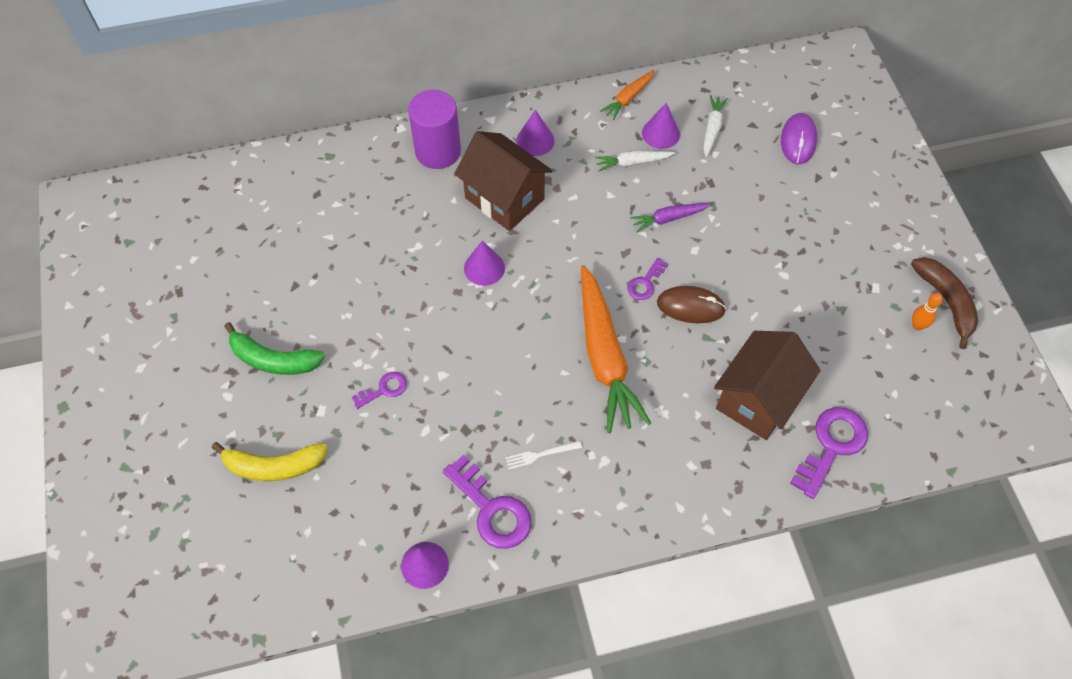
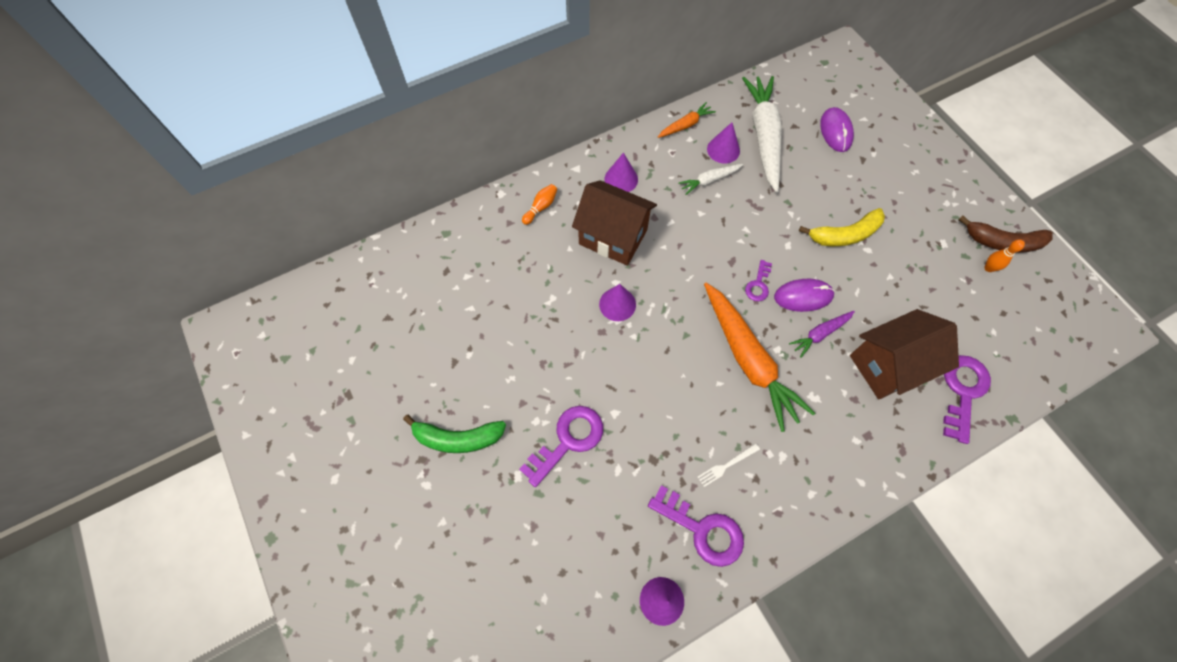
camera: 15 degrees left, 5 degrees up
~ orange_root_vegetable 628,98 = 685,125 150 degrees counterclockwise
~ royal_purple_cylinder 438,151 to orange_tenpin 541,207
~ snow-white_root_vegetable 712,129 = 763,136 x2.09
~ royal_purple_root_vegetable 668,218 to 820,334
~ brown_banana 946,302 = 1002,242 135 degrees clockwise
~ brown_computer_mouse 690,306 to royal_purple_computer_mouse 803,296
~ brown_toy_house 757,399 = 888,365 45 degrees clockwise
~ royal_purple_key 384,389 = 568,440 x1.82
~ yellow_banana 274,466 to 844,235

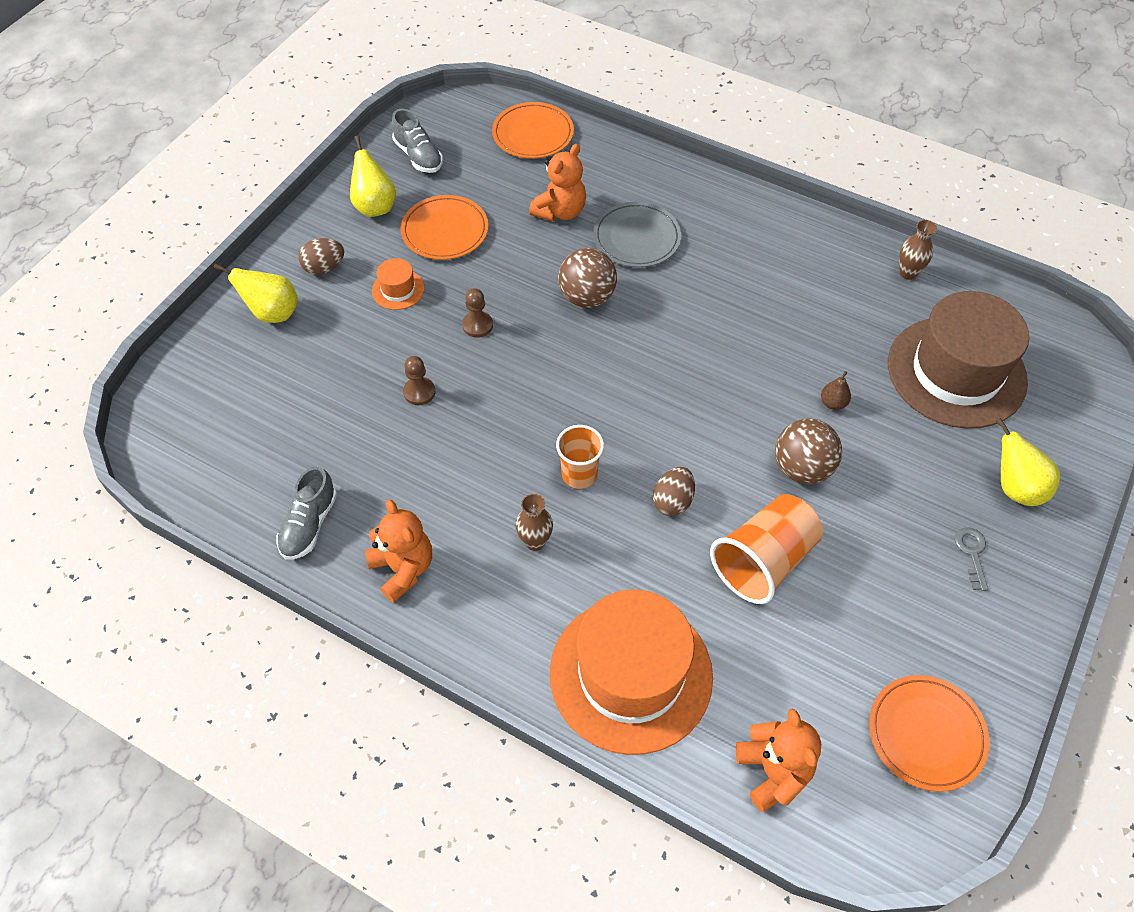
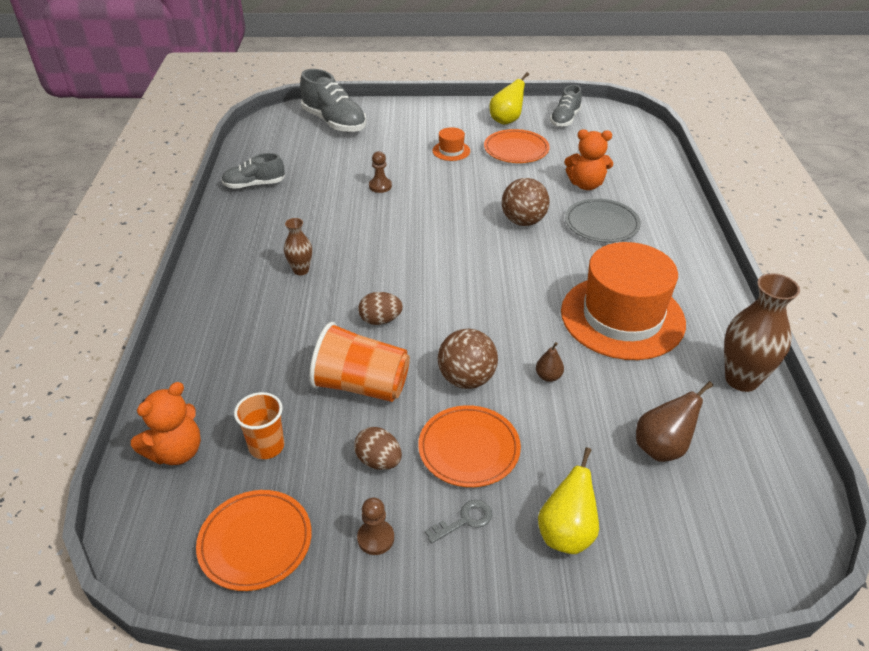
camera: 60 degrees right, 15 degrees down
~ orange_flat_dish 533,134 to 469,449
~ brown_tall_vase 908,273 = 741,379 x1.81
~ brown_toy_egg 324,267 to 379,461
- yellow_pear 272,313
~ brown_pawn 477,325 to 375,538
~ brown_top_hat 956,372 to brown_pear 662,448
~ orange_cup 579,474 to 266,446
- orange_teddy 403,569
~ orange_top_hat 631,674 to 622,317
+ gray_sneaker 334,122

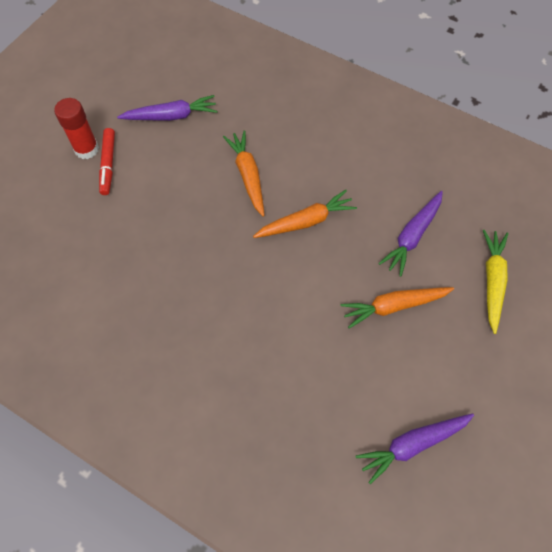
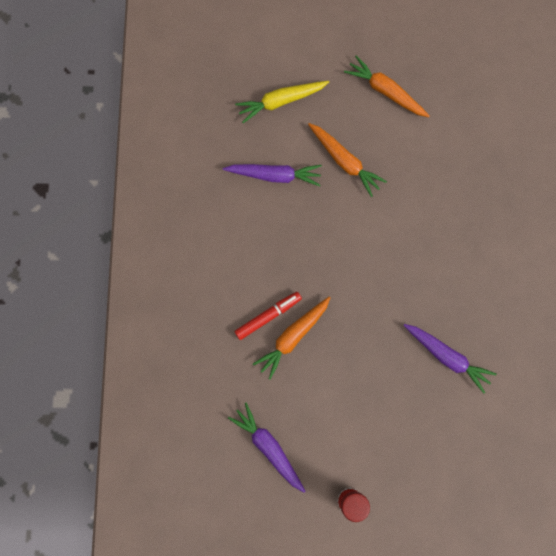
camera: 120 degrees left, 15 degrees up
~ crimson_marker 108,164 to 268,316
~ orange_root_vegetable 306,221 to 385,91
~ royal_purple_root_vegetable 412,445 to 447,357

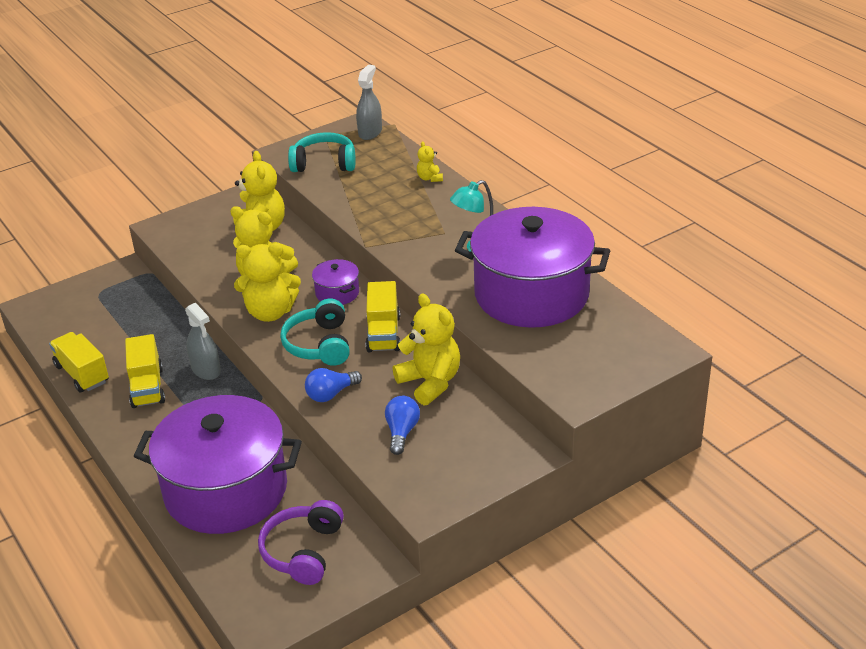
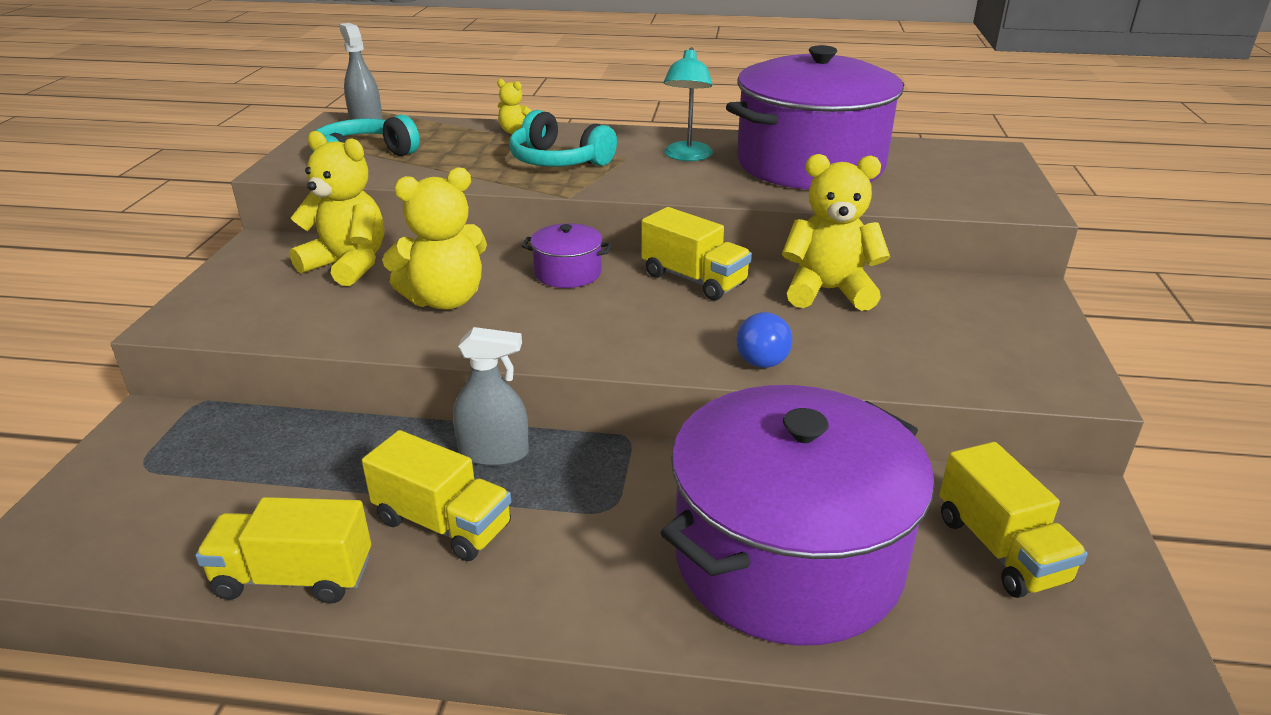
camera: 50 degrees left, 5 degrees down
- yellow_teddy 270,312
~ aqua_headphones 319,344 to 558,161
- blue_light_bulb 402,432
~ royal_purple_headphones 303,551 to yellow_truck 1000,549

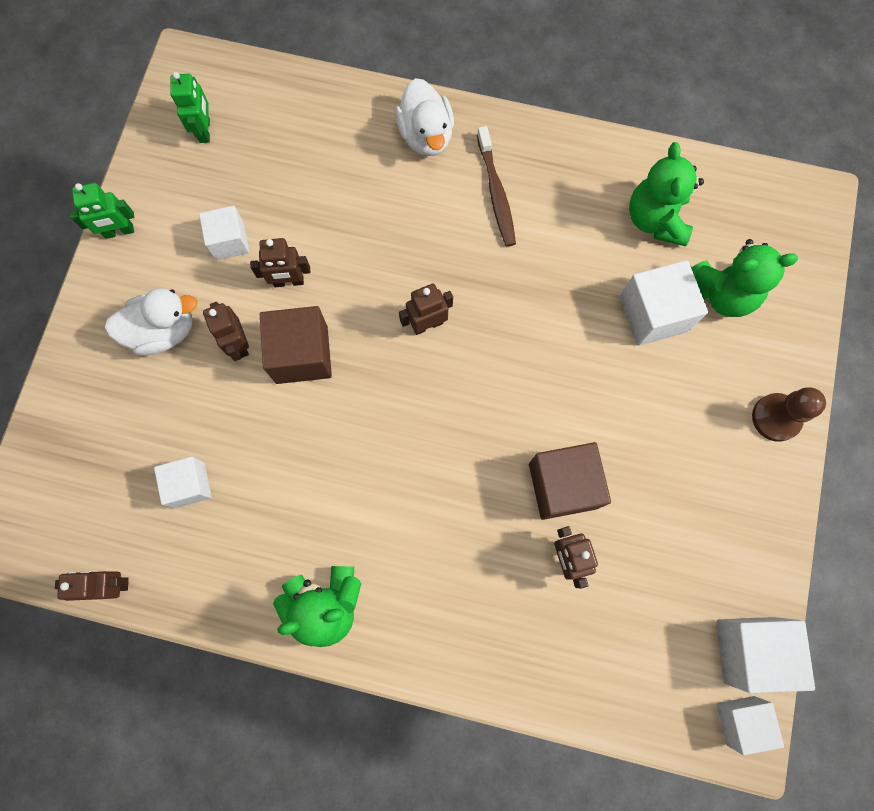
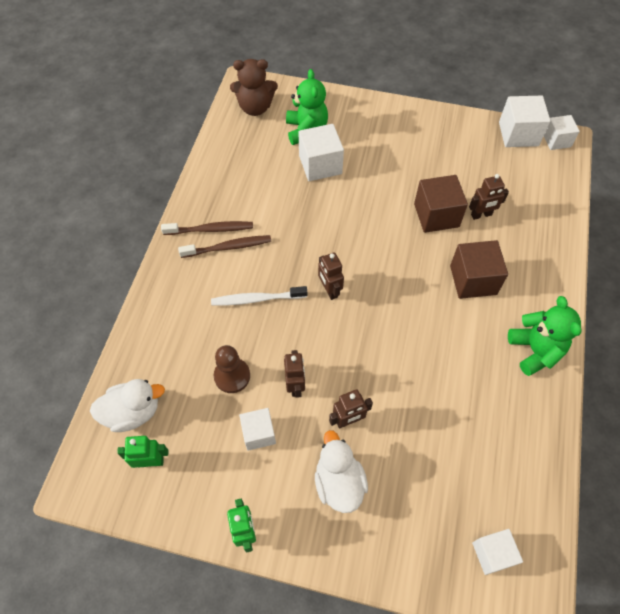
camera: 90 degrees left, 15 degrees down
~ snow-white_duck 426,135 to 133,412
- emerald_teddy 655,219
~ brown_block 302,354 to 473,280
~ brown_pawn 776,418 to 232,376
~ snow-white_block 189,485 to 492,554
- brown_robot 112,584
+ brown_teddy 255,107
+ brown_toothbrush 210,229
+ snow-white_toothbrush 257,299

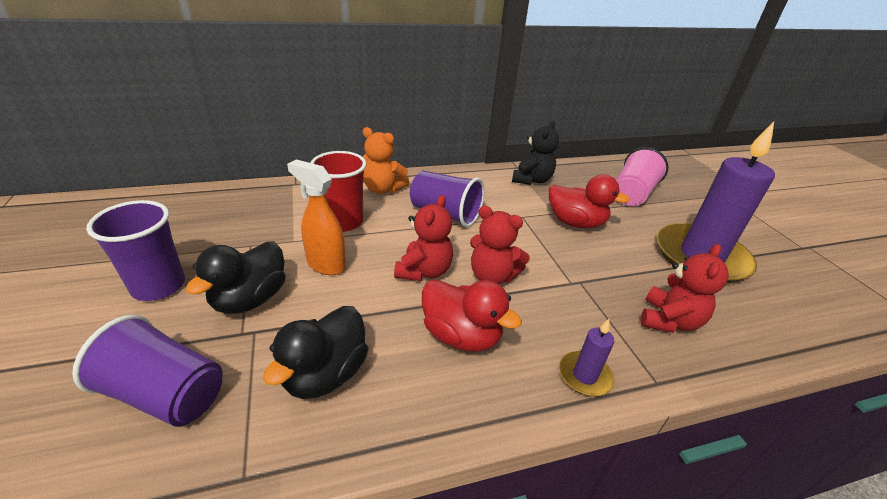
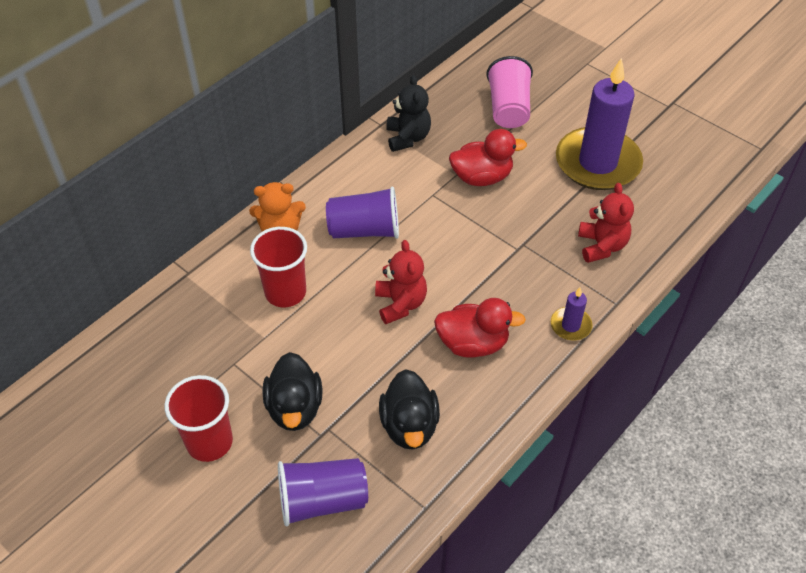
camera: 30 degrees left, 15 degrees up
- orange_sprayer 325,265
~ royal_purple_cup 159,286 to crimson_cup 209,442
- crimson_teddy 492,276

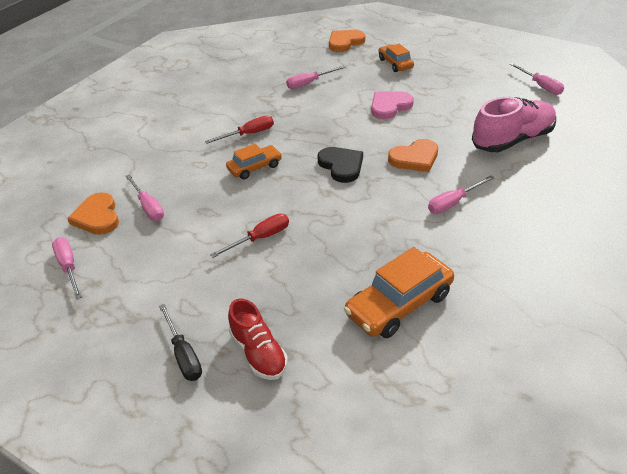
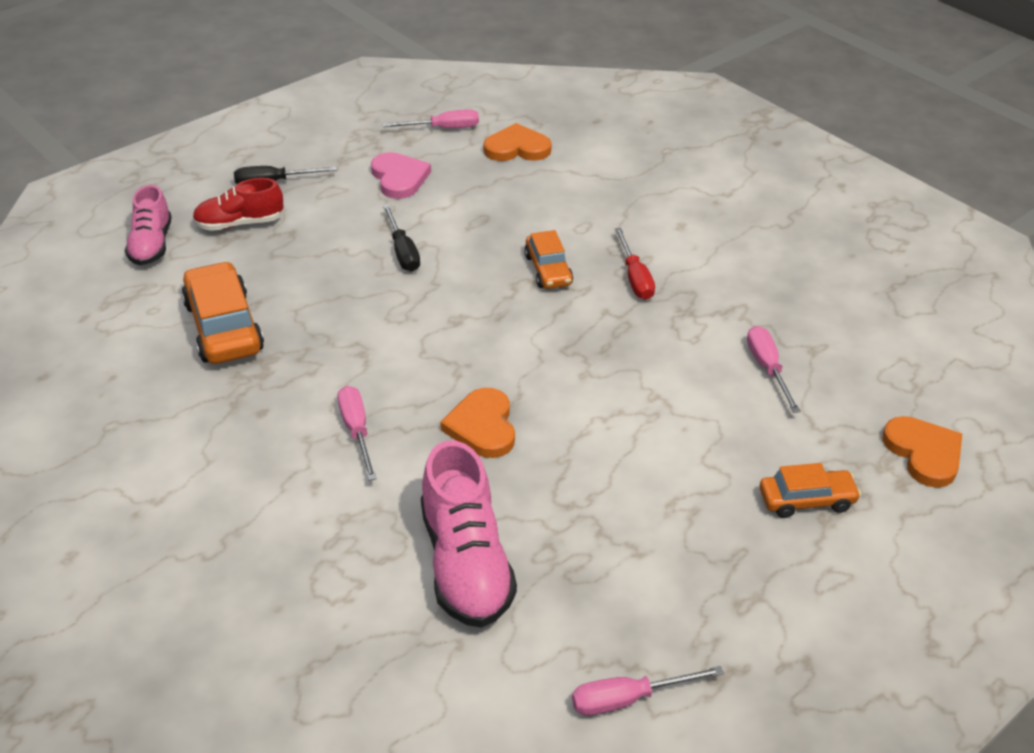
camera: 105 degrees right, 0 degrees up
~ pink_love_heart 389,106 to 399,178
- ebony_love_heart 341,166
- pink_flat_screwdriver 148,207
~ crimson_flat_screwdriver 260,238 to ebony_flat_screwdriver 402,251
+ pink_sneaker 151,245

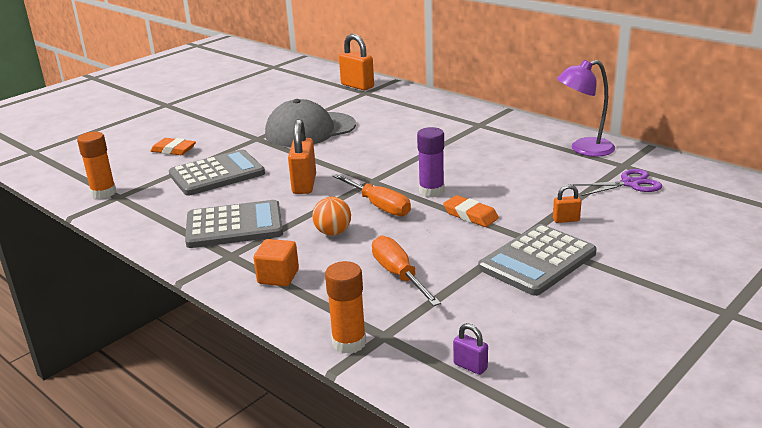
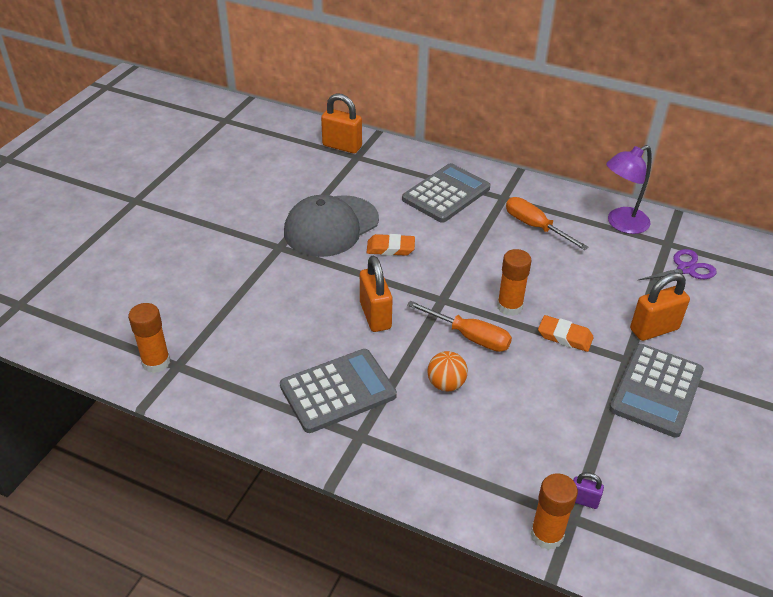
camera: 20 degrees left, 15 degrees up
~ royal_purple_stick_of_glue 431,191 to orange_stick_of_glue 509,307
~ orange_eraser 173,150 to 390,248
~ gray_adding_machine 217,174 to 446,194
~ orange_lock 566,220 = 654,329 x1.96
~ orange_flat_screwdriver 399,275 to 535,226
- orange_block 278,277
~ royal_purple_lock 470,366 to 583,500

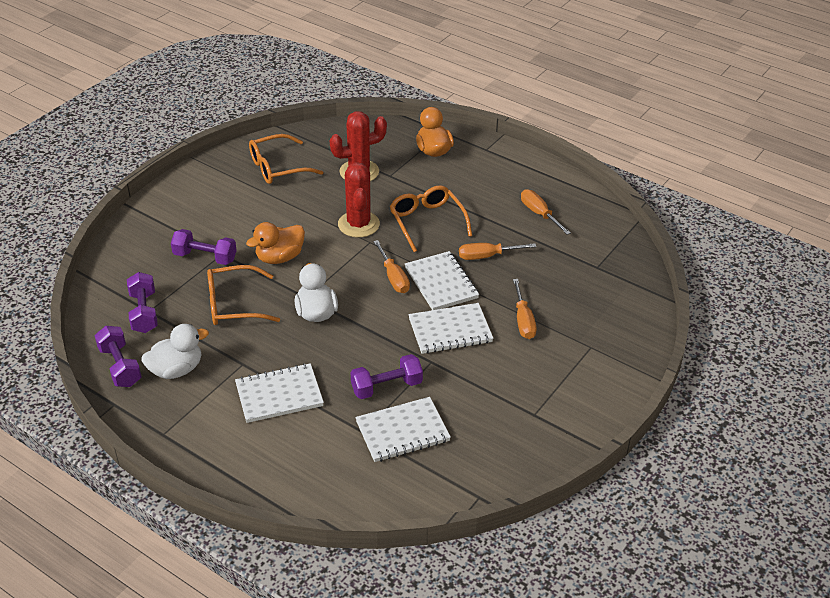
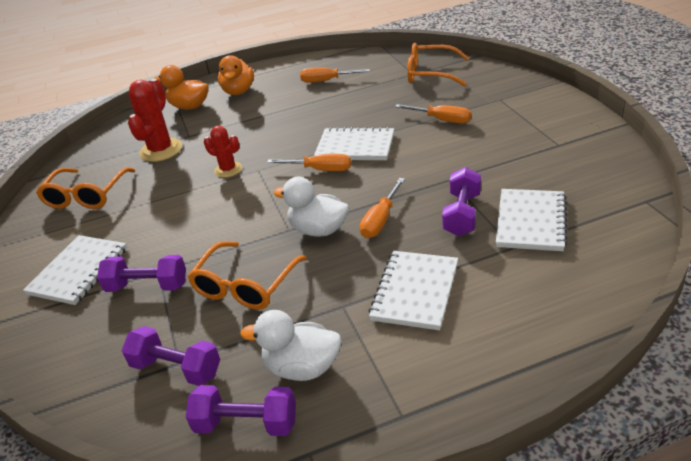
camera: 50 degrees left, 5 degrees down
~ crimson_saguaro_cactus 358,224 = 228,170 x0.61
~ orange_glasses 427,222 to 430,74
~ orange_duck 279,257 to 239,91
~ royal_purple_free_weight 205,257 = 147,286 45 degrees clockwise
~ orange_flat_screwdriver 486,256 to 380,220
~ snow-white_notepad 450,330 to 78,271
~ snow-white_duck 176,370 = 302,367 90 degrees counterclockwise

